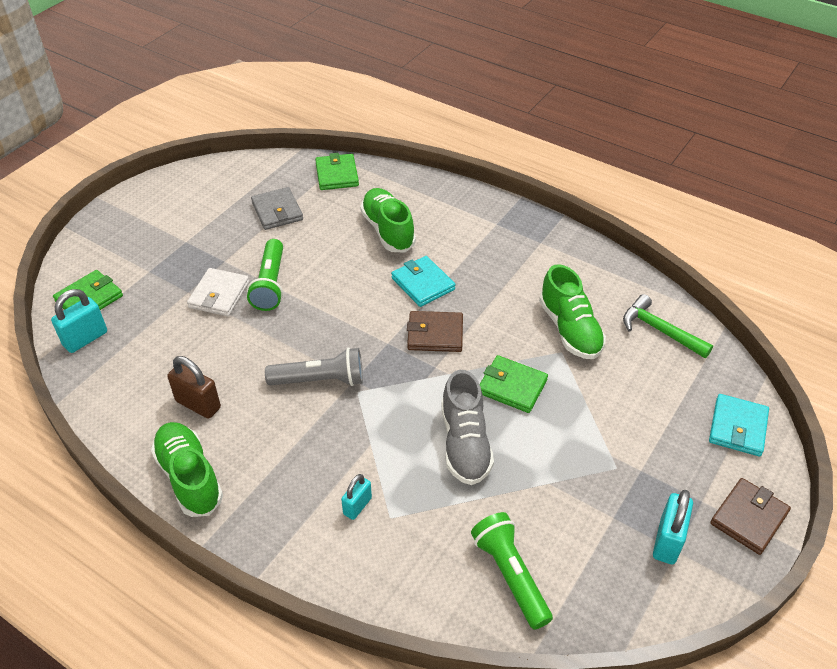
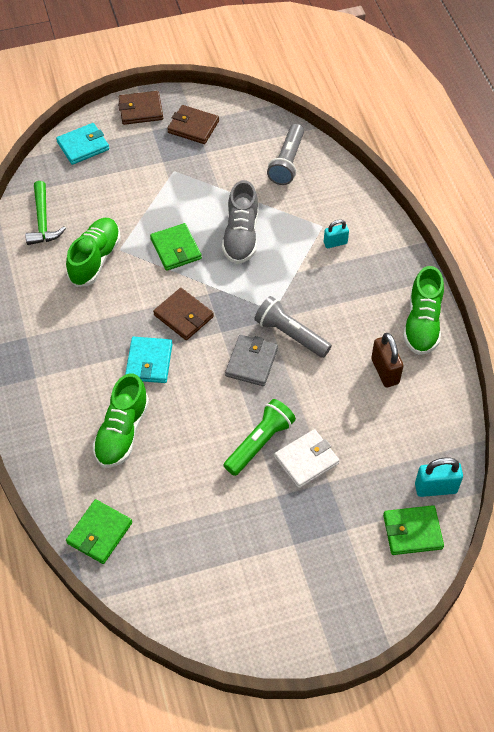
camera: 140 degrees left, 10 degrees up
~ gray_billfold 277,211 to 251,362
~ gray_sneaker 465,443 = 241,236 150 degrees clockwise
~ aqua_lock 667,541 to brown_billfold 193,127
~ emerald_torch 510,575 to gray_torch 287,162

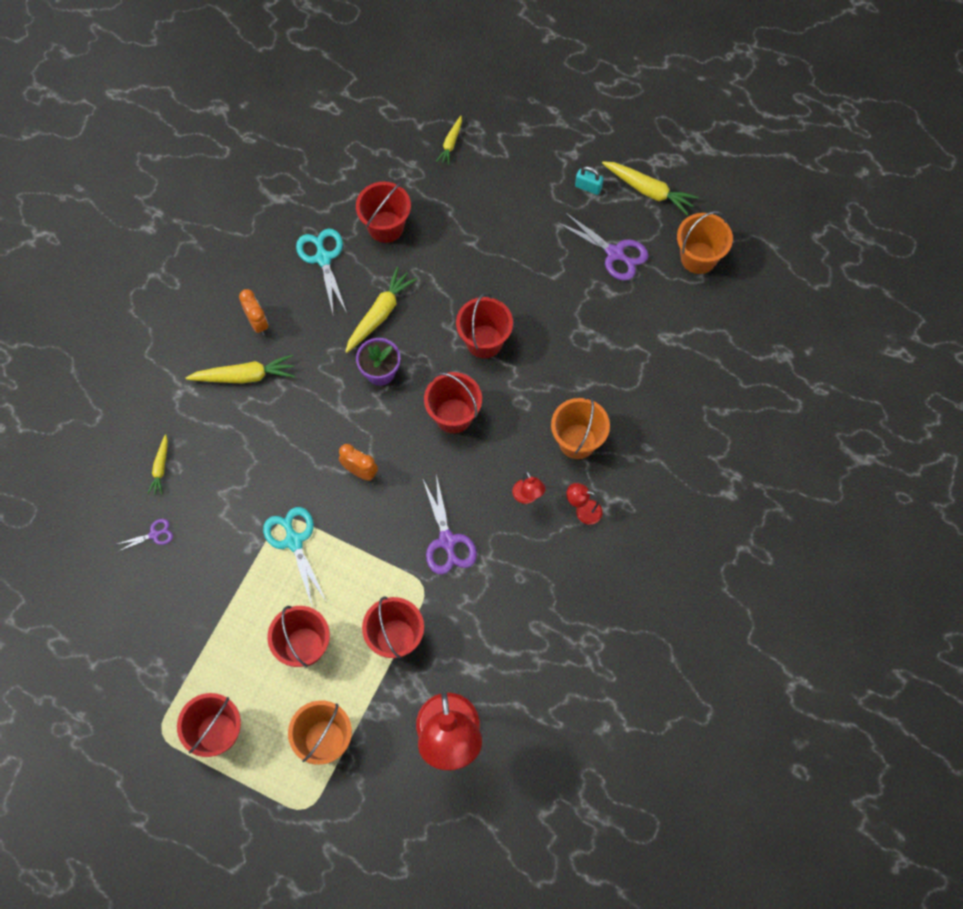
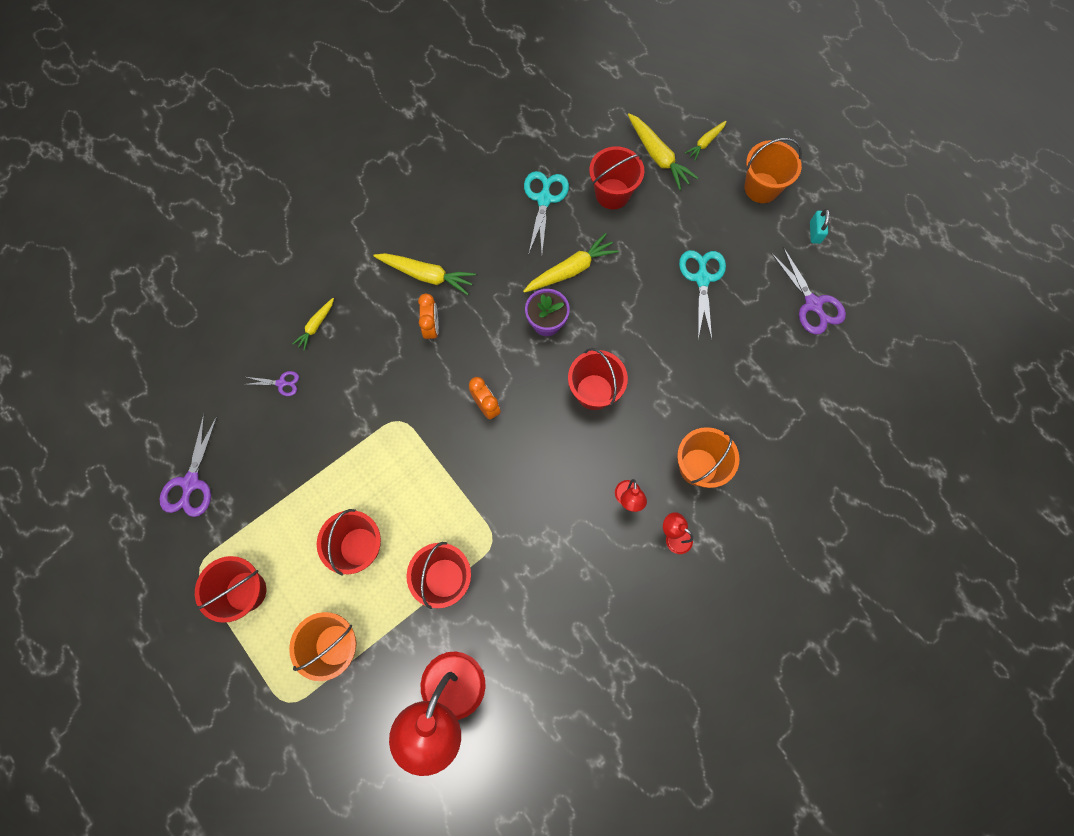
camera: 25 degrees right, 5 degrees up
~ yellow_root_vegetable 649,191 to 658,156
~ aqua_lock 588,187 = 815,232 45 degrees clockwise
~ orange_sand_bucket 698,258 to 761,188
~ orange_clock 257,323 to 432,327
- crimson_sand_bucket 484,341
~ royal_purple_shears 447,541 to 191,483
~ aqua_shears 294,541 to 702,278

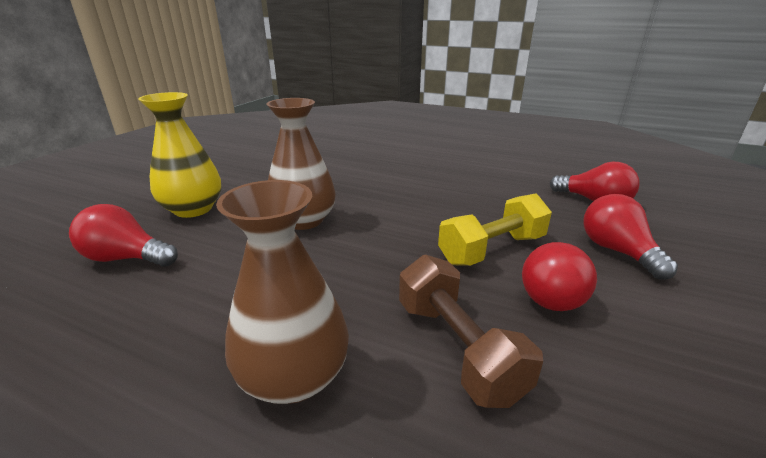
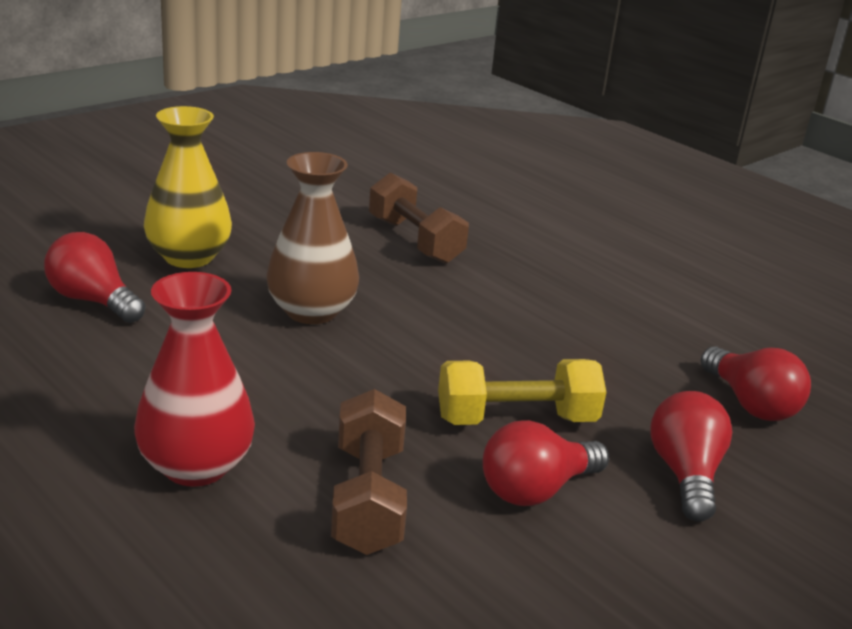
camera: 20 degrees right, 0 degrees up
~ brown_tall_vase 294,376 to crimson_tall_vase 196,466
+ brown_free_weight 415,240

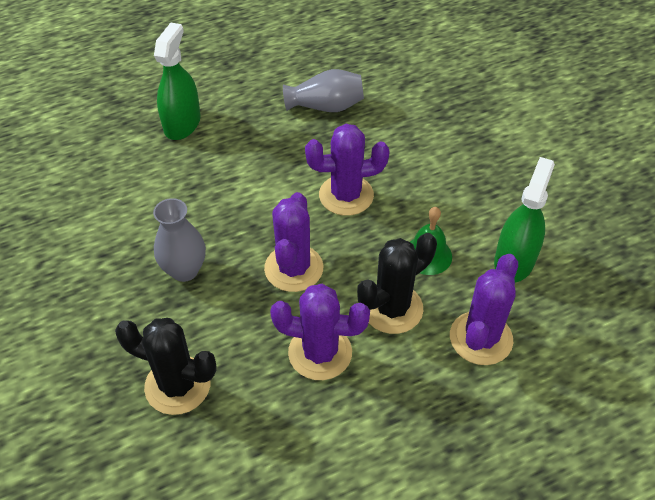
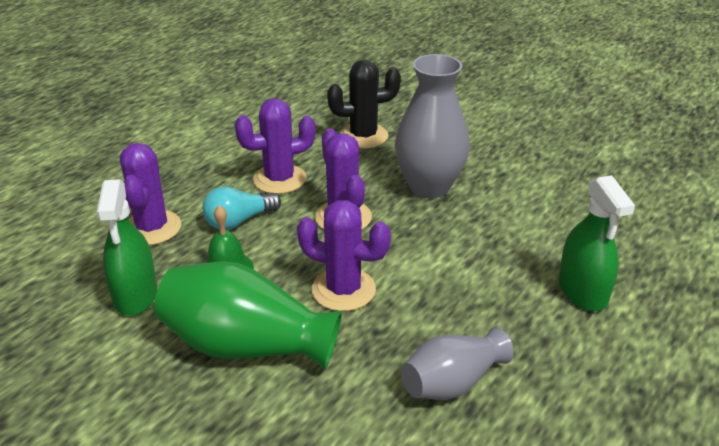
camera: 150 degrees right, 15 degrees down
~ royal_purple_saguaro_cactus 346,195 = 343,290 60 degrees clockwise
~ gray_tall_vase 184,270 = 429,186 x1.59
~ ebony_saguaro_cactus 392,308 to aqua_light_bulb 239,221
+ emerald_tall_vase 246,346

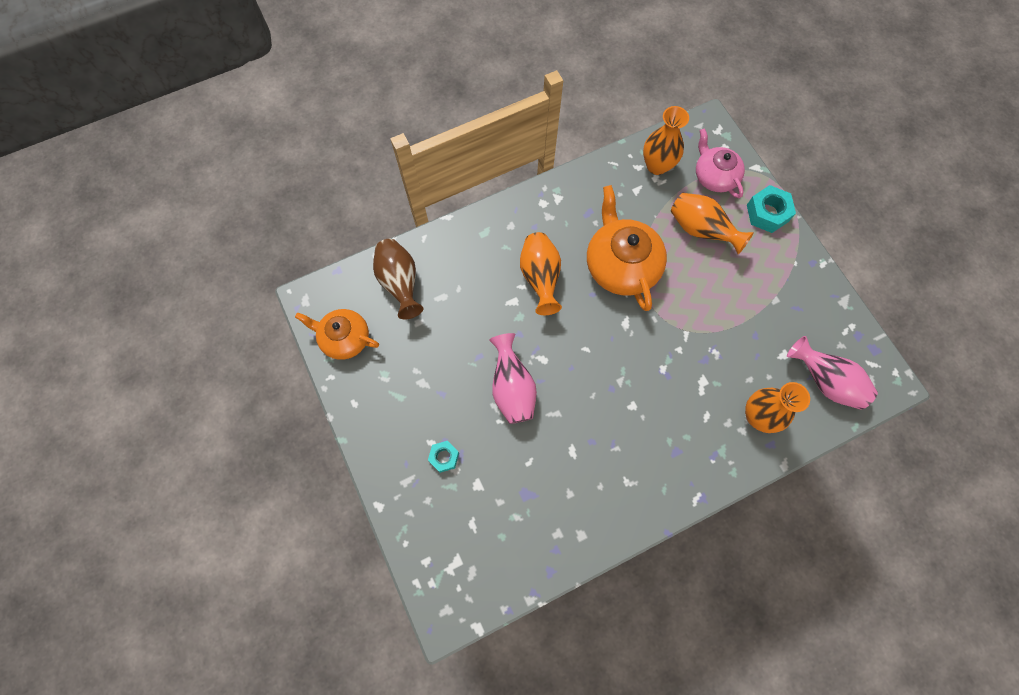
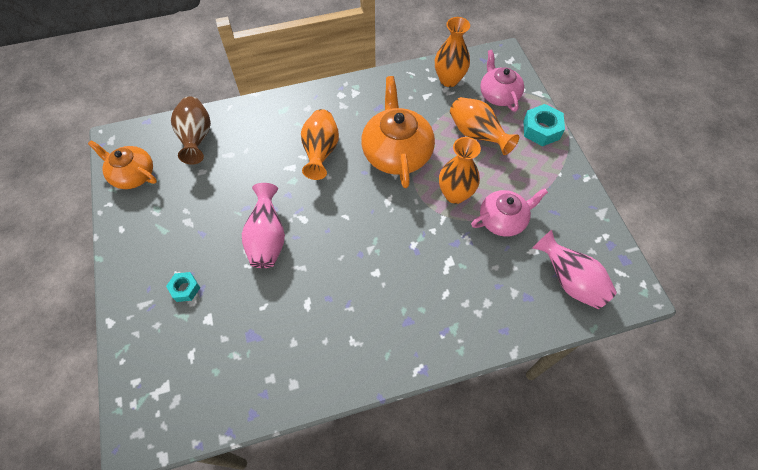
camera: 10 degrees right, 10 degrees down
~ orange_tall_vase 758,416 to 455,194
+ pink_tea_pot 503,219

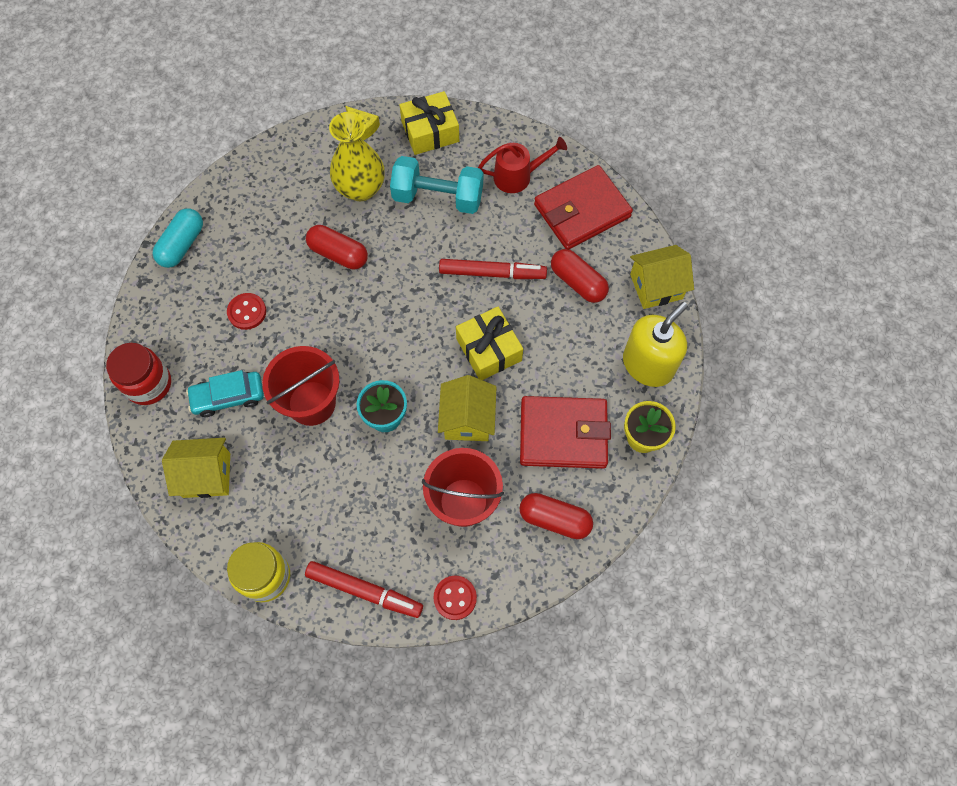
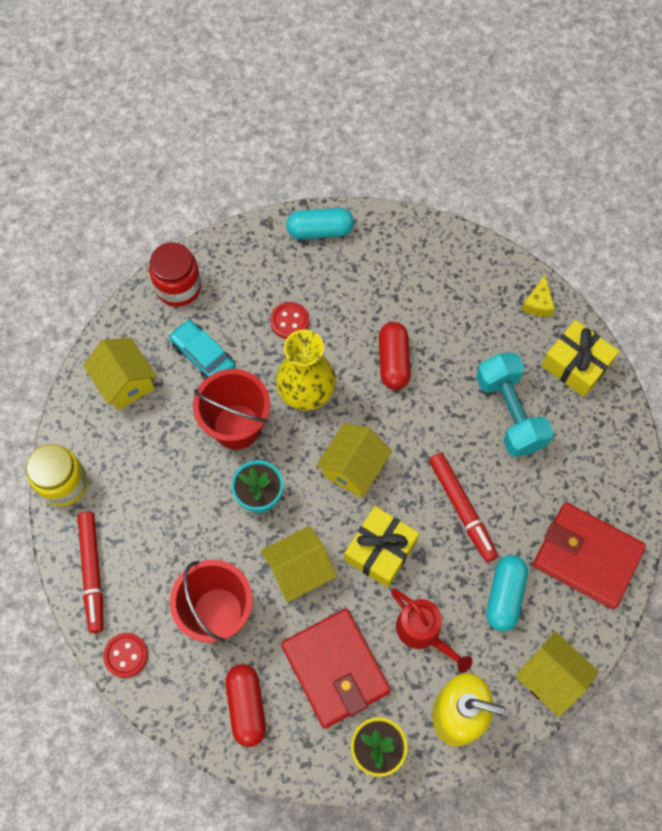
camera: 60 degrees right, 0 degrees up
~ yellow_tall_vase 360,188 to 306,392
~ crimson_watering_can 518,176 to 424,632
~ crimson_pill_shape 578,282 to aqua_pill_shape 504,596
+ yellow_toy_house 353,468

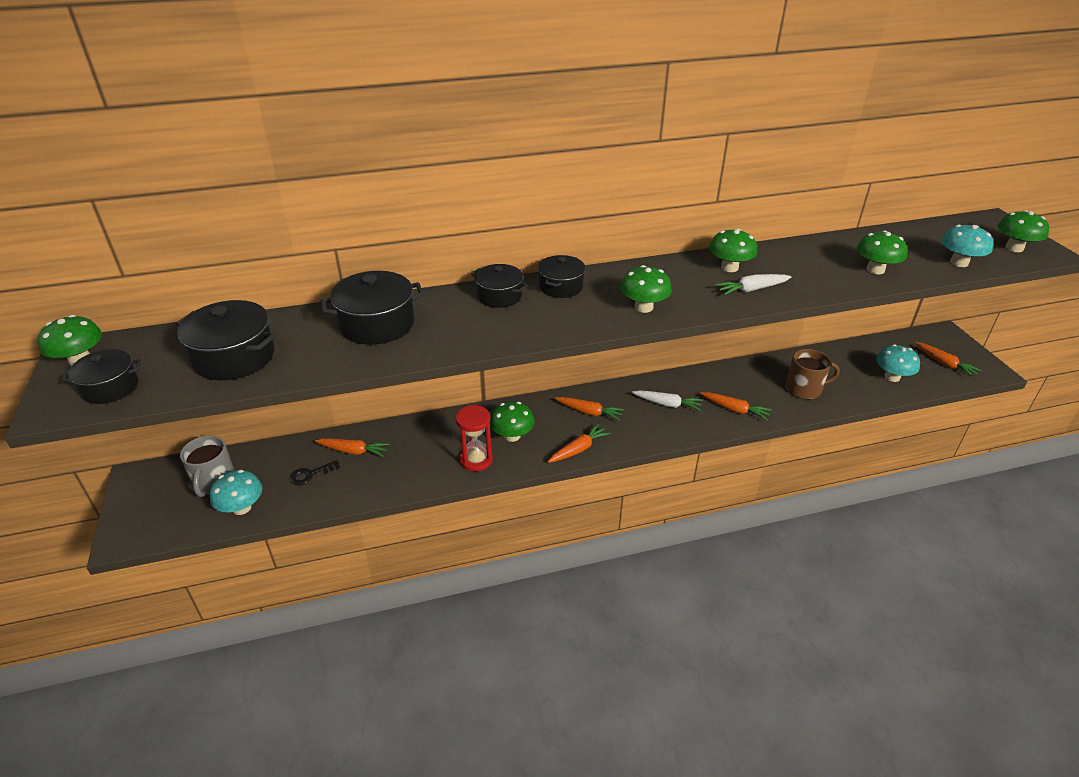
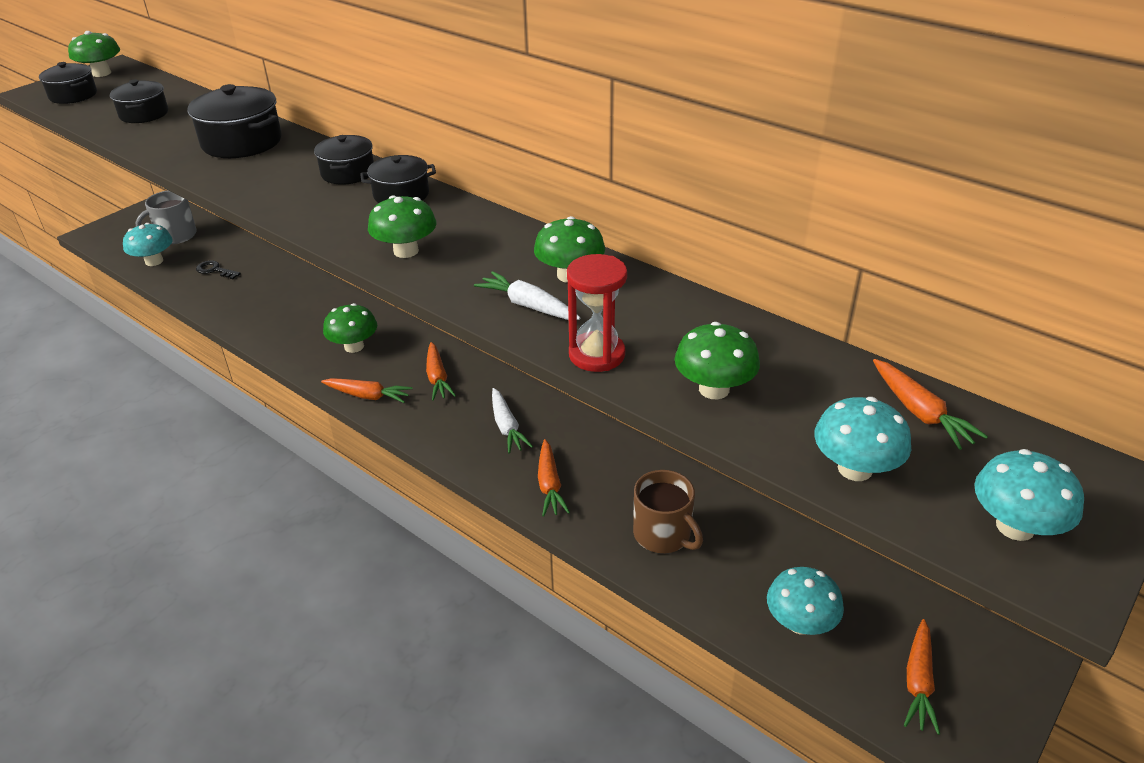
camera: 55 degrees right, 0 degrees up
~ emerald_fungus 1014,248 to aqua_fungus 1015,526
~ ebony_stockpot 234,357 = 144,114 x0.64
~ crimson_sandglass 476,460 to 596,355
~ orange_root_vegetable 353,451 to 920,412

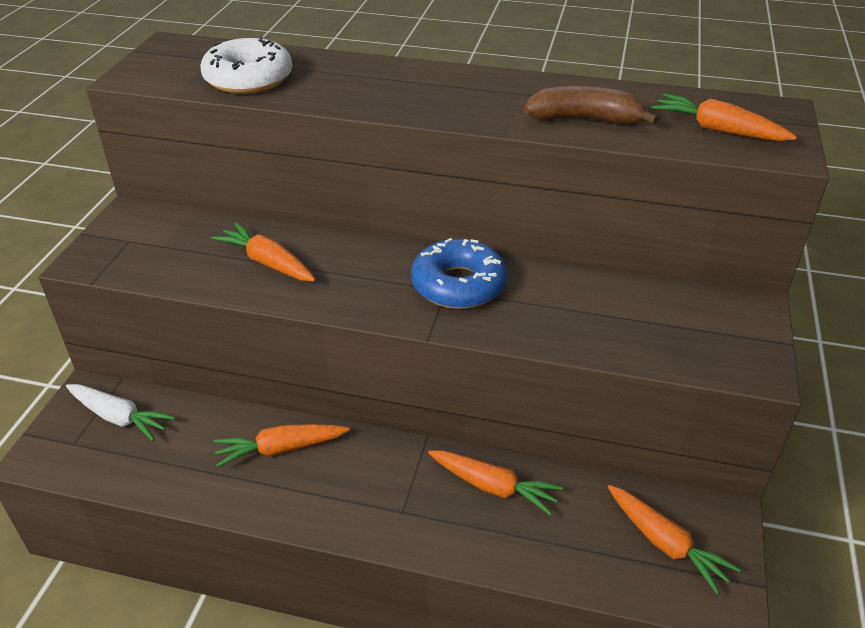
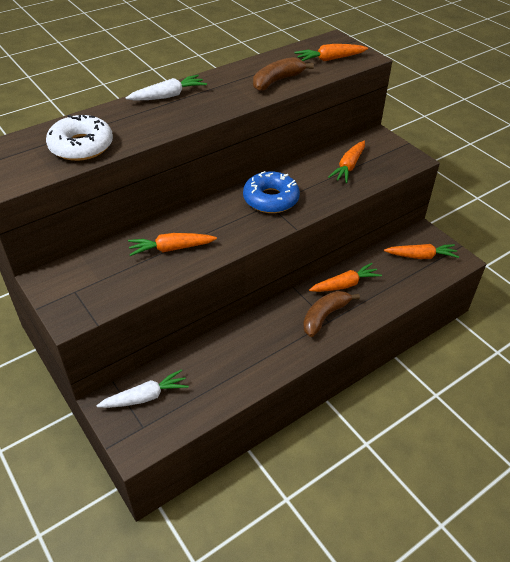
camera: 50 degrees left, 5 degrees up
~ orange_root_vegetable 281,449 to 348,167
+ snow-white_root_vegetable 168,96
+ brown_banana 325,316

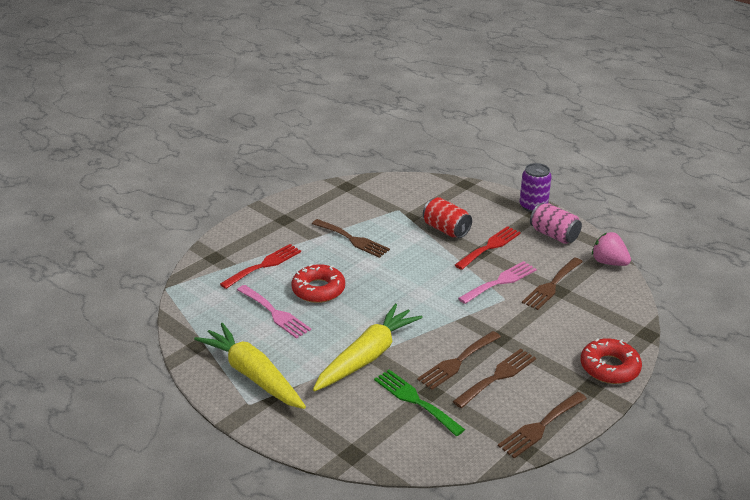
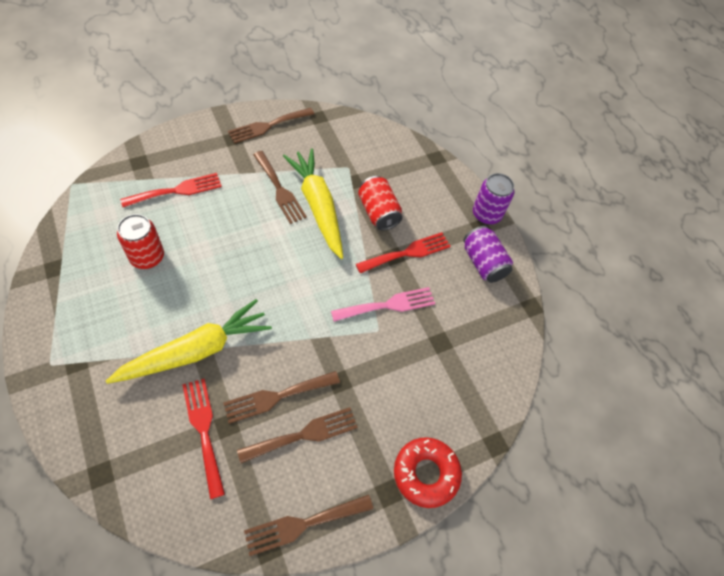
camera: 15 degrees right, 25 degrees up
~ pink_tin 554,235 to royal_purple_tin 483,263
- pink_strawberry 608,262
~ brown_dinner_fork 551,285 to 268,126
- crimson_doughnut 318,289
~ pink_dinner_fork 275,313 to crimson_tin 147,257
~ yellow_root_vegetable 253,375 to 318,206
~ emerald_dinner_fork 415,400 to crimson_dinner_fork 203,430

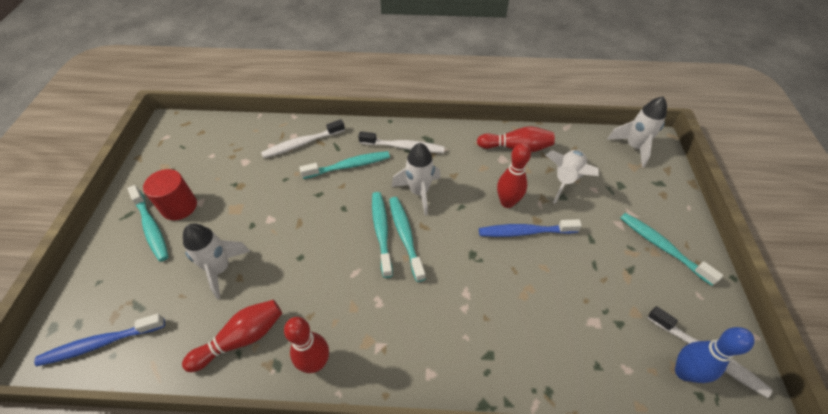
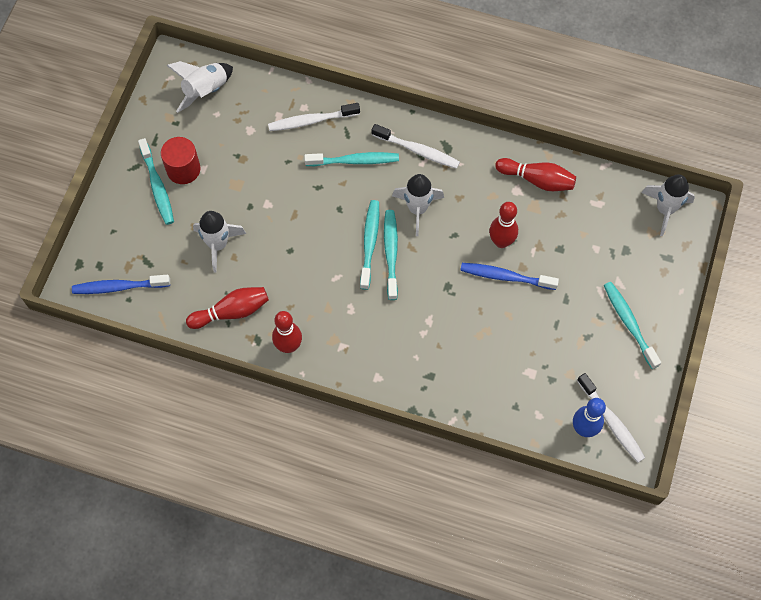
camera: 15 degrees right, 15 degrees up
~ snow-white_rocket 566,179 to 205,91

